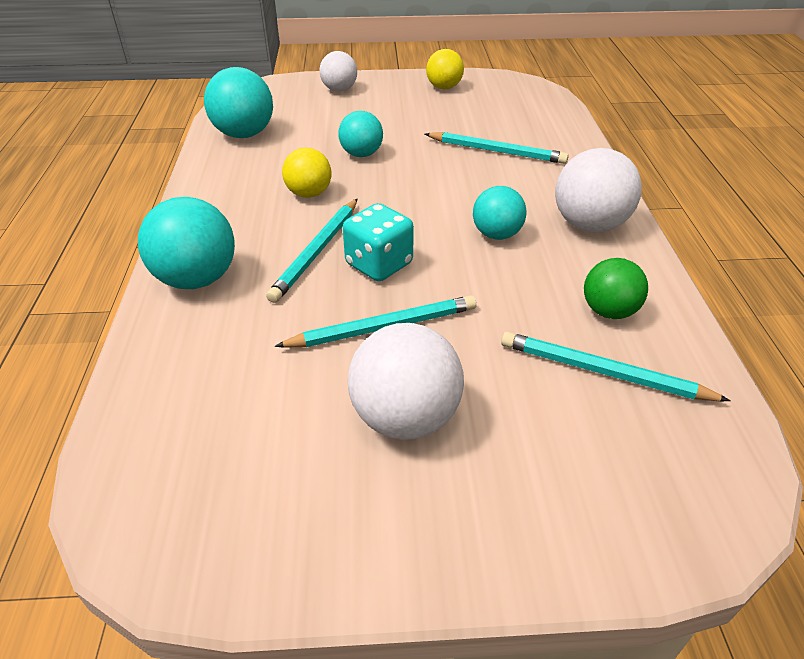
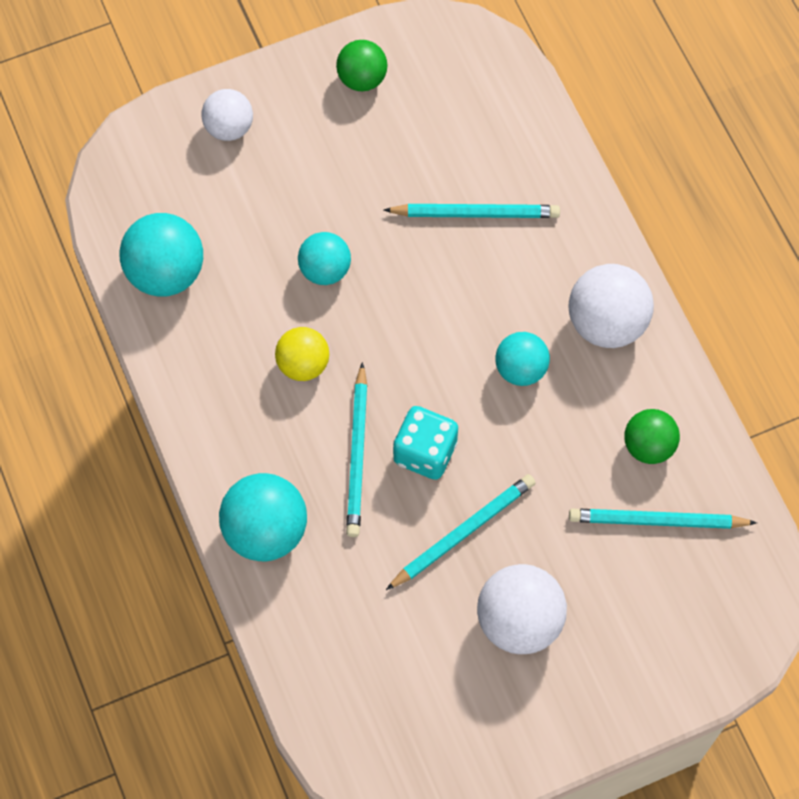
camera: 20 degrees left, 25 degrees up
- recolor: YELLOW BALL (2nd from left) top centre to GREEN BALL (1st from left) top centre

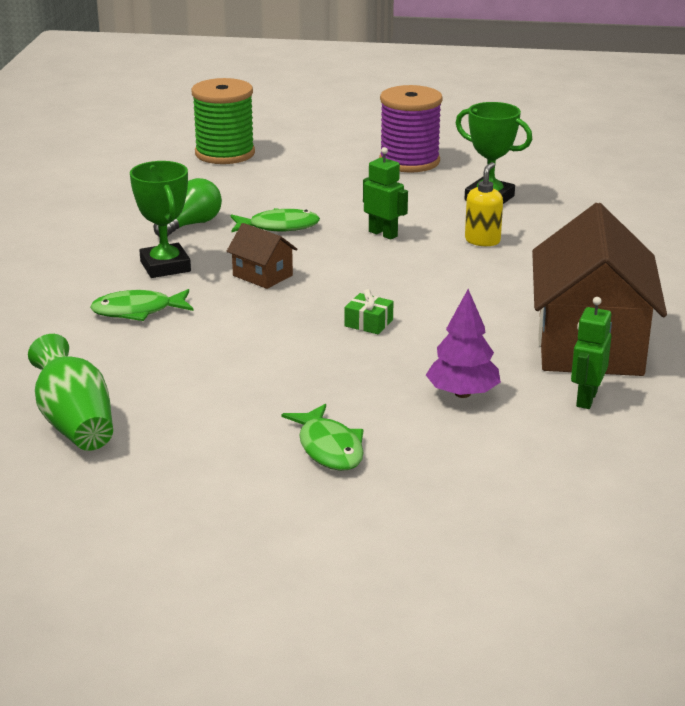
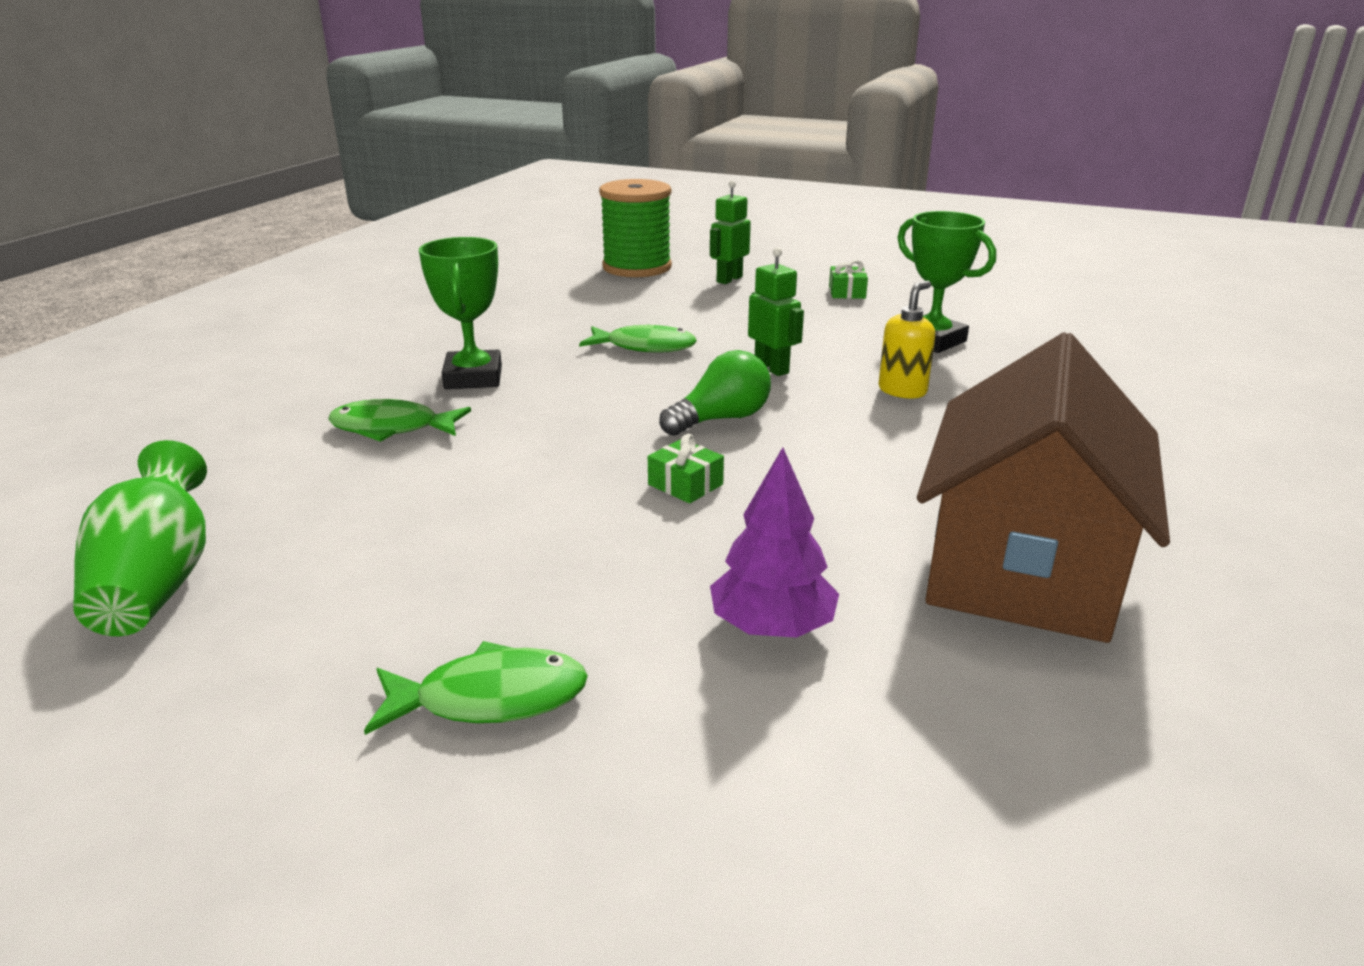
camera: 15 degrees right, 0 degrees up
- move: GREEN LIGHT BULB top left to centre
- delete: BROWN HOUSE (1st from left) centre
- rotate: GREEN FISH (3rd from left in the first image) centre = bottom centre 90 degrees counterclockwise
- replace: PURPLE SPOOL top centre to GREEN GIFT (2nd from left) top centre
- move: GREEN ROBOT (2nd from left in the first image) middle right to GREEN ROBOT (1st from left) top centre

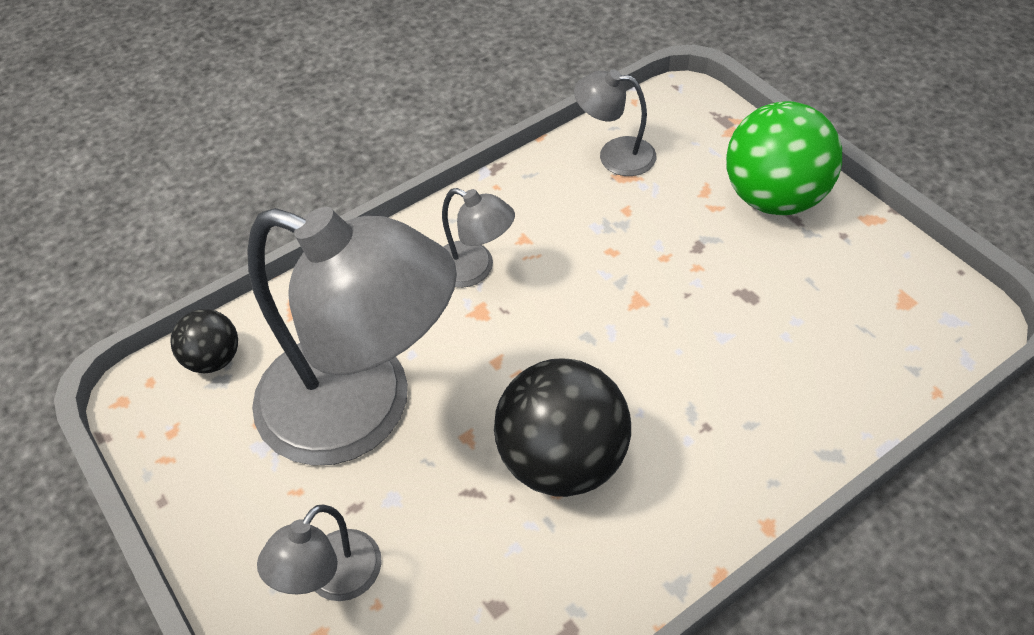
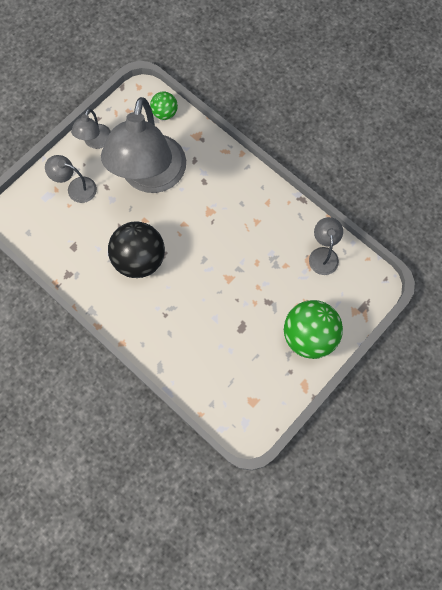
camera: 75 degrees right, 20 degrees up
- recolor: BLACK BALL (1st from left) middle left to GREEN BALL (1st from left) top centre
- move: GREY LAMP (3rd from left in the first image) centre to GREY LAMP (2nd from left) top left

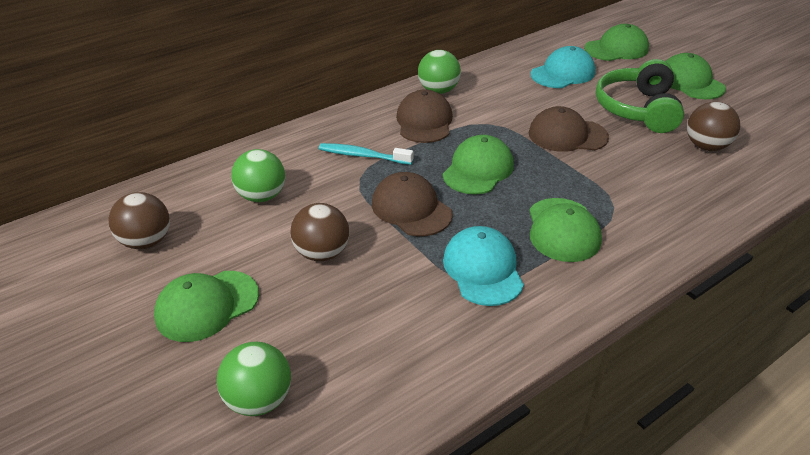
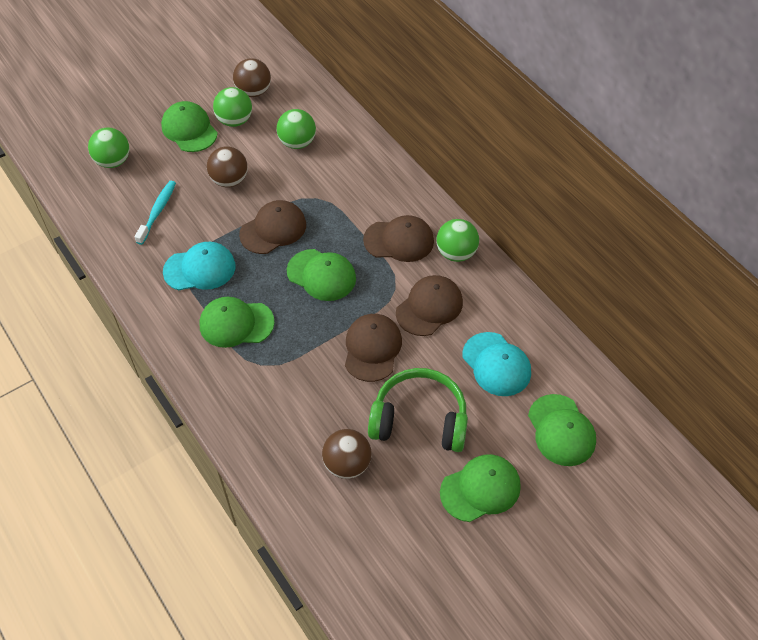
camera: 90 degrees right, 15 degrees up
- move: TURQUOISE TOOTHBRUSH centre to top left
- insert: GREEN BALL (2nd from left) top left
- insert: BROWN CAP (4th from left) centre

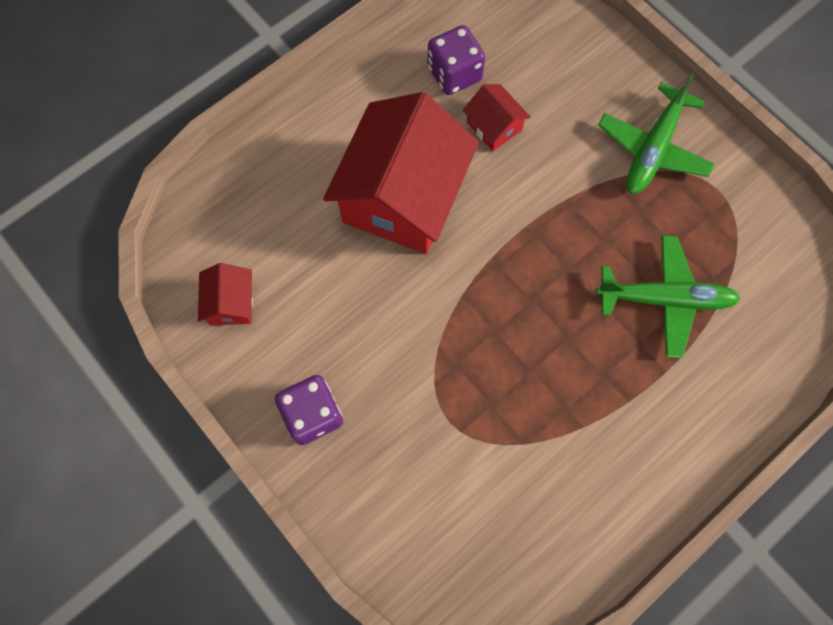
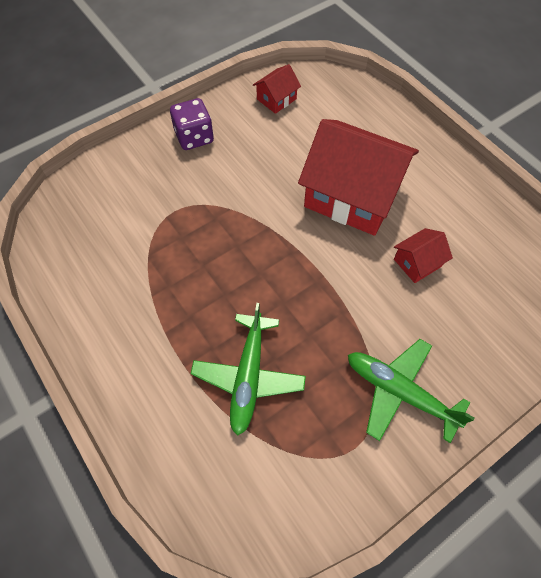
camera: 95 degrees right, 10 degrees down
- rotate: RED HOUSE (1st from left) middle left = top centre 45 degrees counterclockwise
- delete: PURPLE DICE (2nd from left) top centre

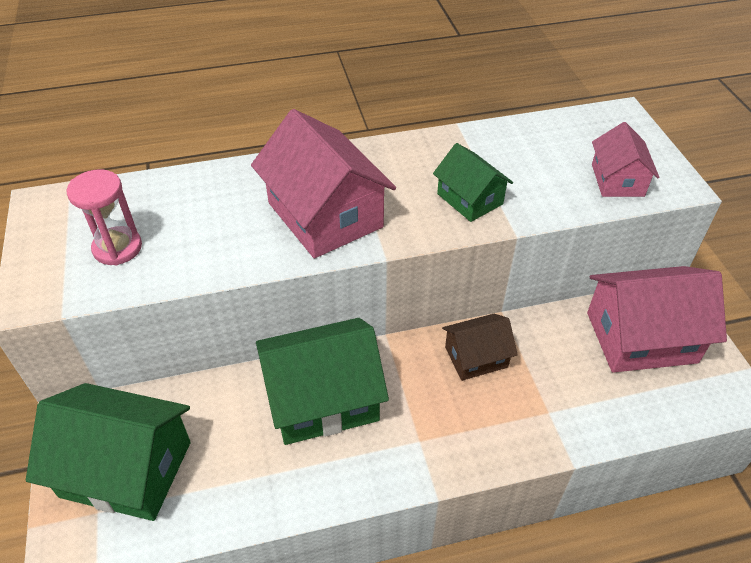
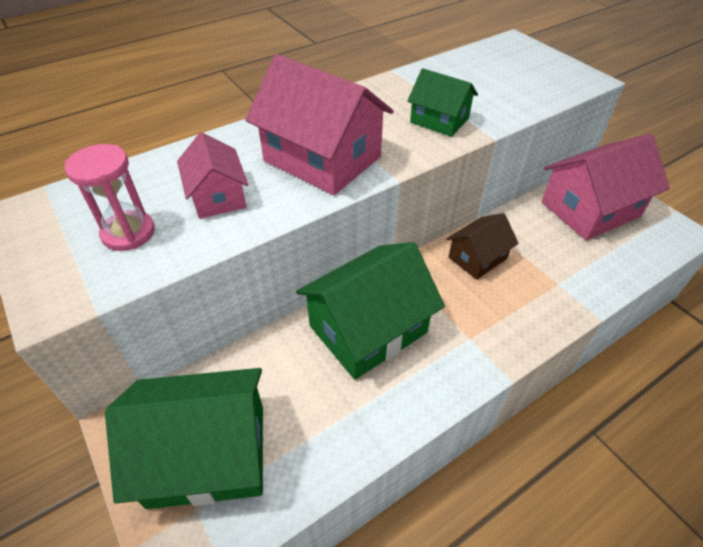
camera: 20 degrees left, 0 degrees up
- move: PINK HOUSE (2nd from left in the first image) top right to PINK HOUSE (1st from left) top left

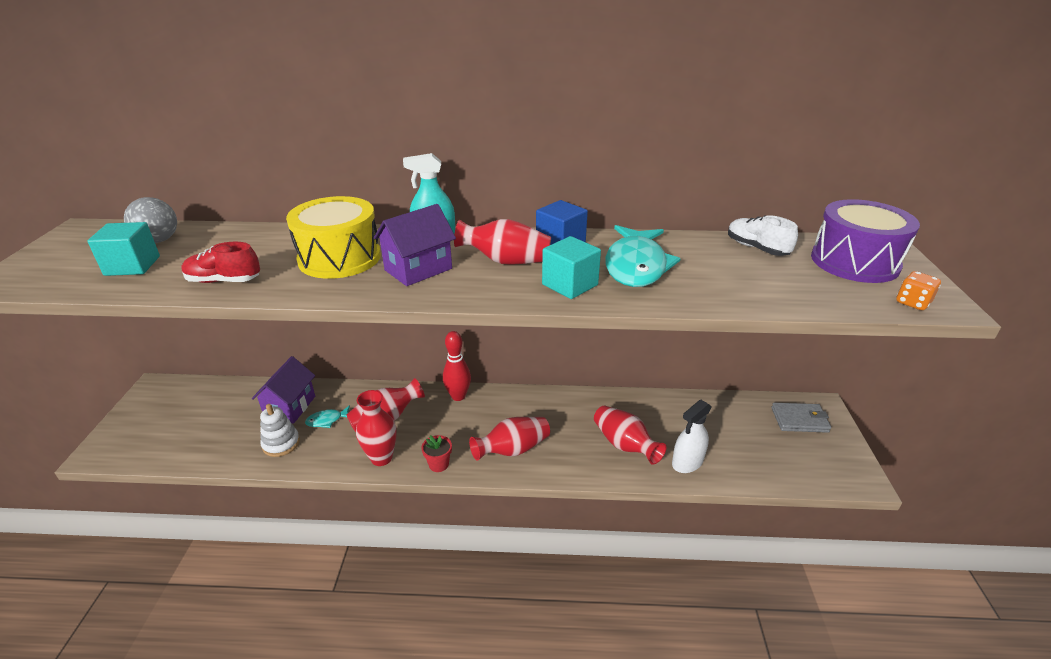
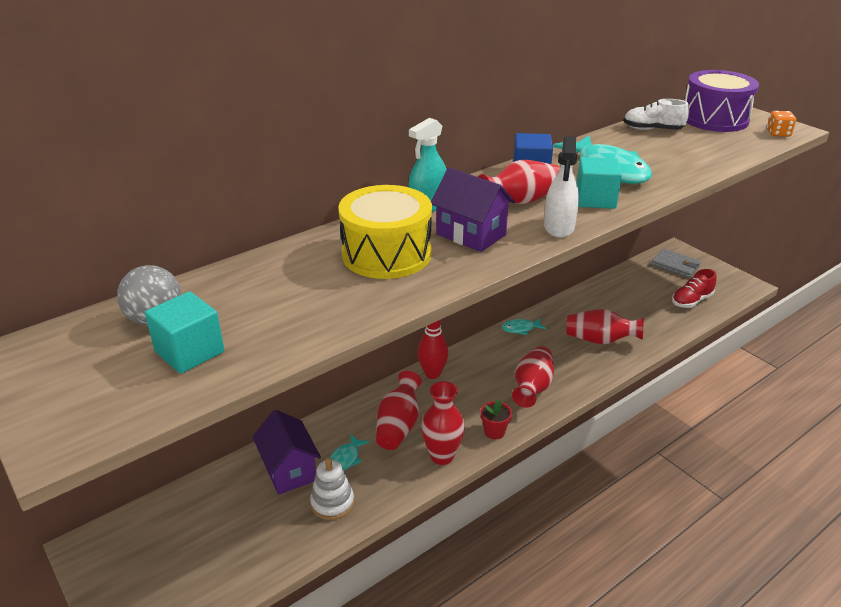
camera: 40 degrees left, 0 degrees up
- move: RED SHOE middle left to middle right
- rotate: PURPLE HOUSE (2nd from left) centre = centre 60 degrees counterclockwise
- move: WHITE SPRAY BOTTLE centre to top right
- rotate: GREY WALLET middle right = middle right 75 degrees clockwise
- insert: TURQUOISE FISH (2nd from left) centre

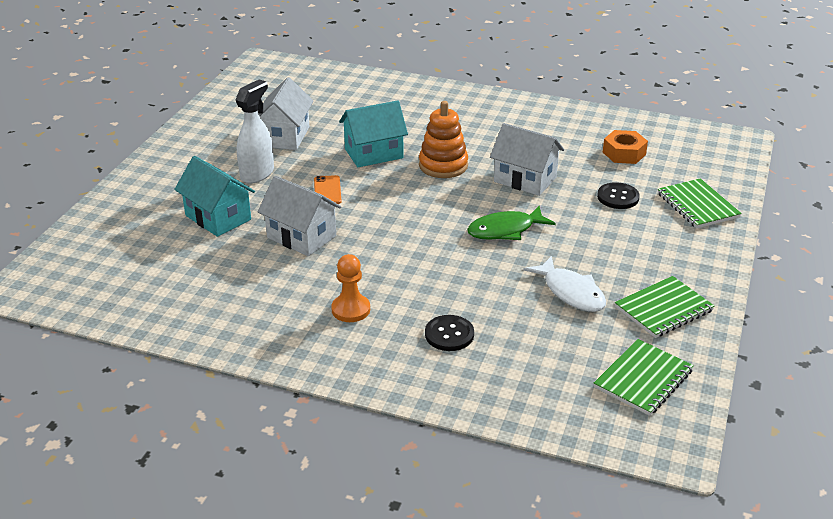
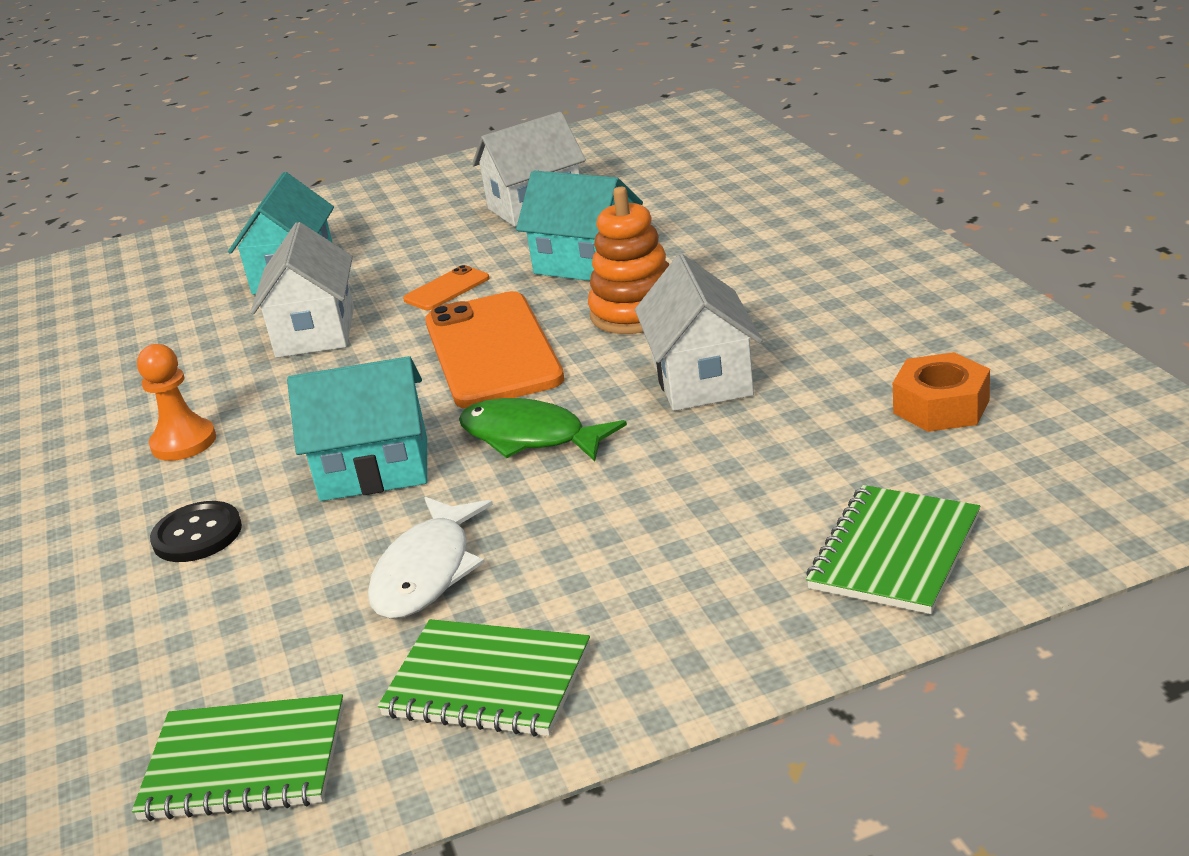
camera: 55 degrees right, 5 degrees down
- delete: WHITE SPRAY BOTTLE top left
- delete: BLACK BUTTON (2nd from left) middle right
- insert: TURQUOISE HOUSE (2nd from left) middle left
- insert: ORANGE PHONE (2nd from left) centre

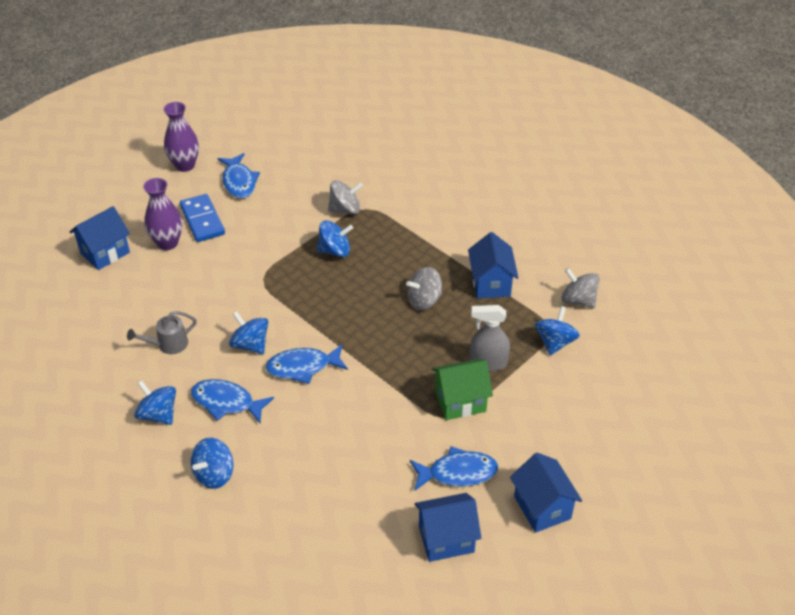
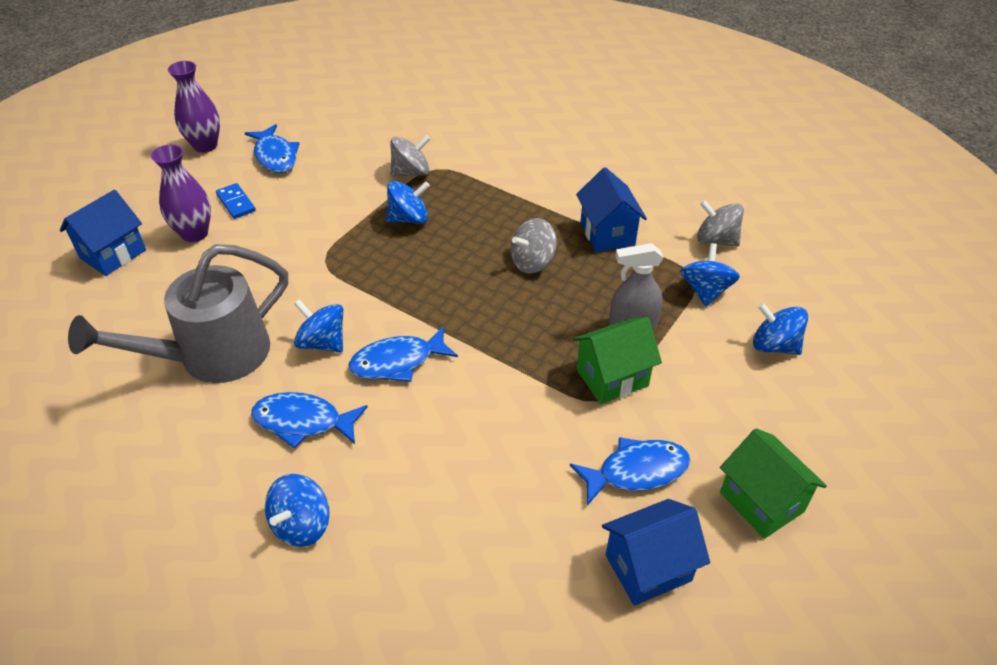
camera: 10 degrees left, 0 degrees up
- resize: GREY WATERING CAN middle left = middle left x2.21
- move: BLUE SPINNING TOP (1st from left in the first image) middle left to BLUE SPINNING TOP (5th from left) middle right
- resize: BLUE DOMINO middle left = top left x0.63
- recolor: BLUE HOUSE (4th from left) bottom right to GREEN HOUSE (2nd from left) bottom right

